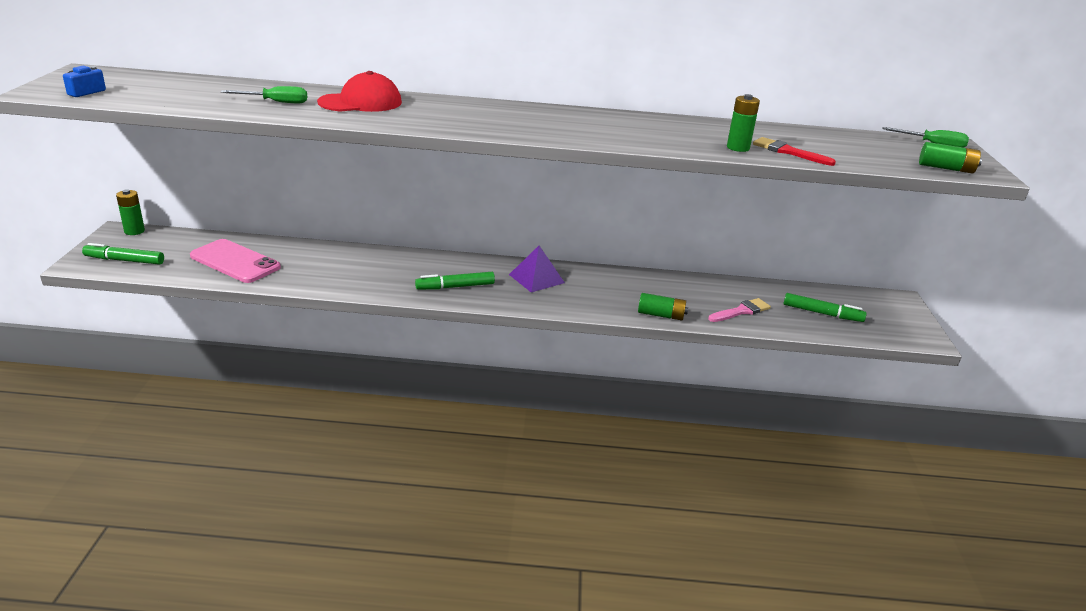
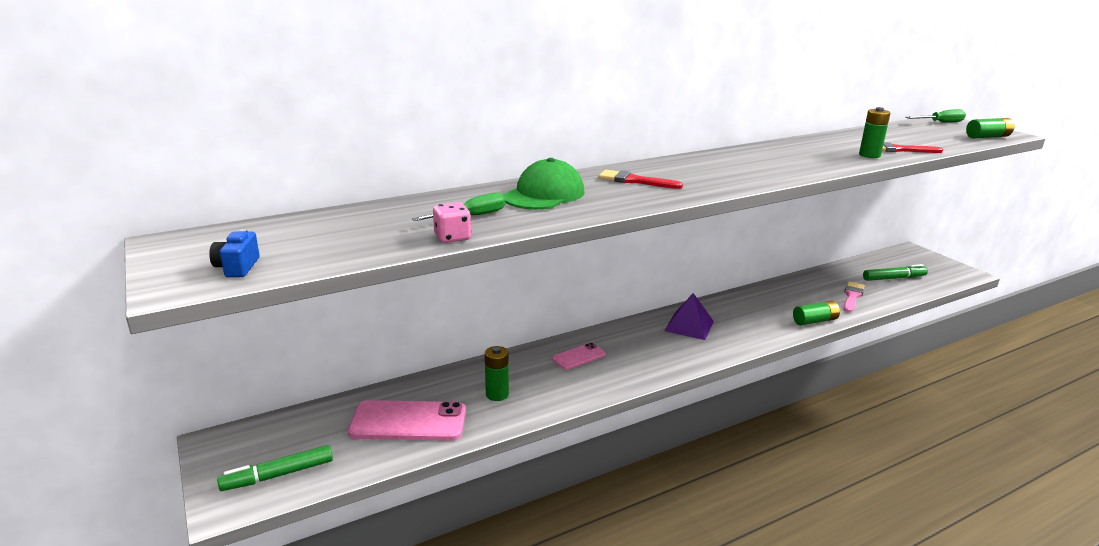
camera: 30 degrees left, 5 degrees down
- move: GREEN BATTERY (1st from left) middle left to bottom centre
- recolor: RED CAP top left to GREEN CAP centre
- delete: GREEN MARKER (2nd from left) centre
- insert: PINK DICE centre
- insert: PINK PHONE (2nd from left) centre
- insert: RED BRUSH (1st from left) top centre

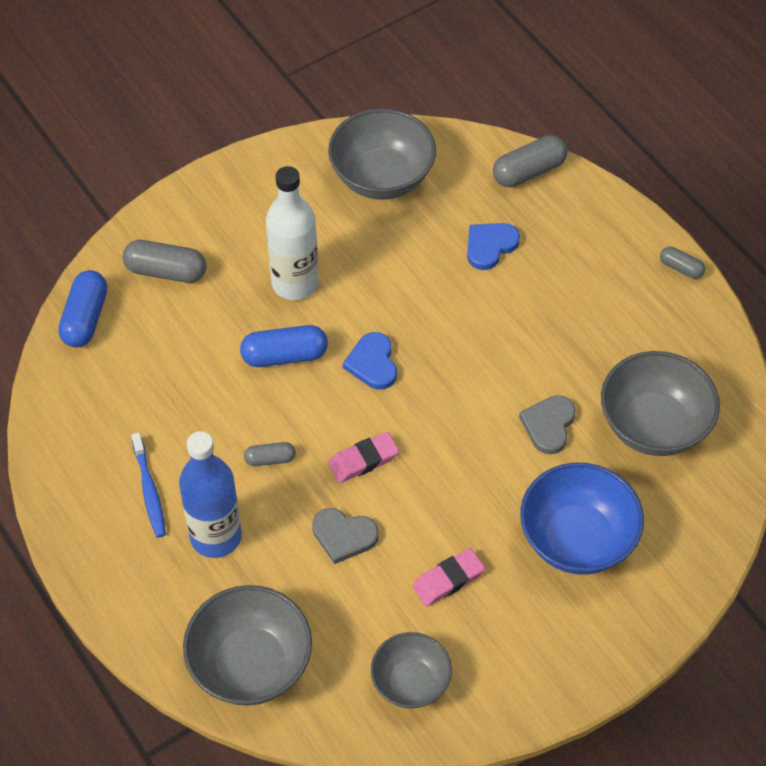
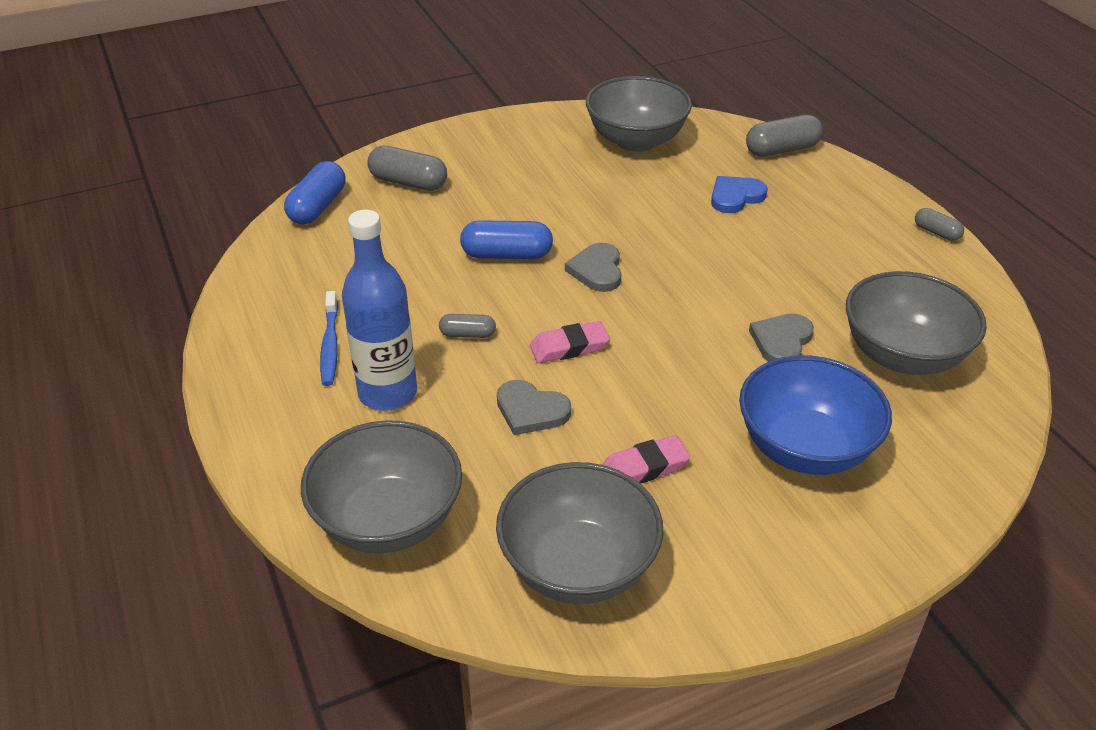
camera: 10 degrees right, 15 degrees down
- delete: WHITE BOTTLE top centre
- recolor: BLUE HEART (1st from left) centre to GREY HEART (2nd from left) centre
- resize: GREY BOWL (3rd from left in the first image) bottom centre = bottom centre x1.58

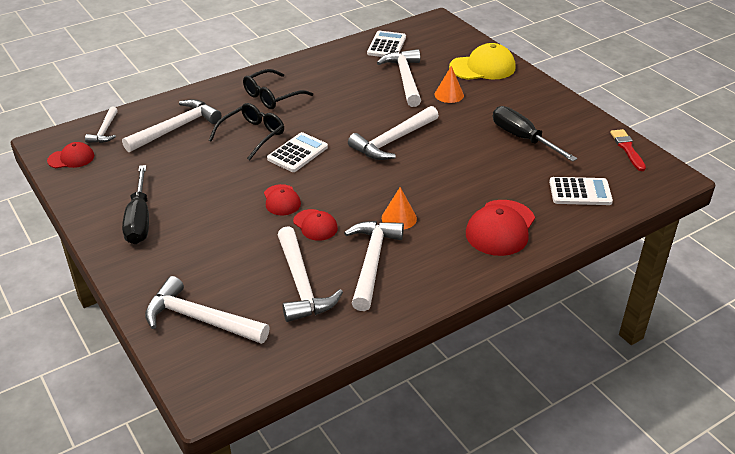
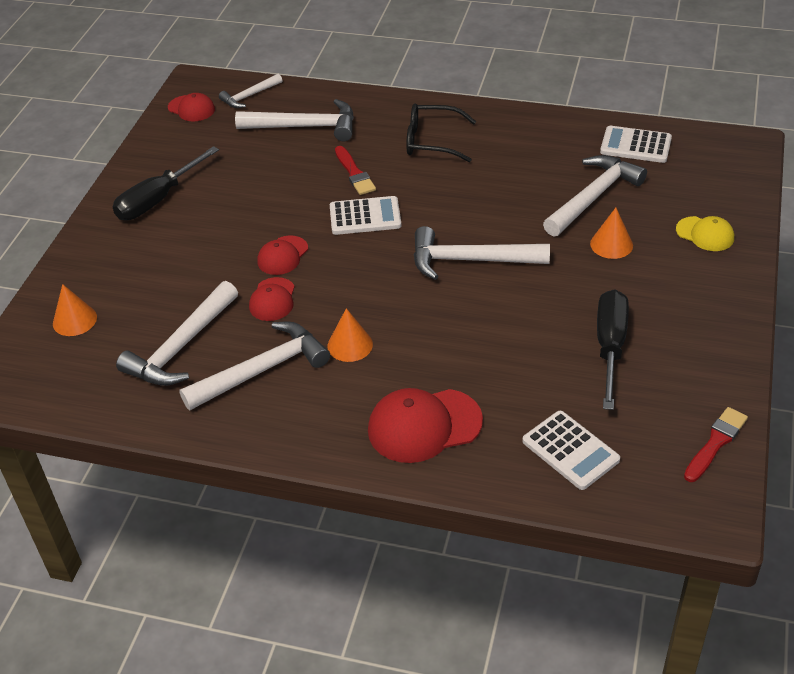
camera: 50 degrees right, 5 degrees up
- replace: WHITE HAMMER (3rd from left) bottom left to ORANGE CONE (1st from left) middle left
- replace: BLACK GLASSES (1st from left) top centre to RED BRUSH (1st from left) top centre
- rotate: WHITE CALCULATOR (2nd from left in the first image) top centre = top right 135 degrees counterclockwise
- resize: YELLOW CAP top centre = middle right x0.59

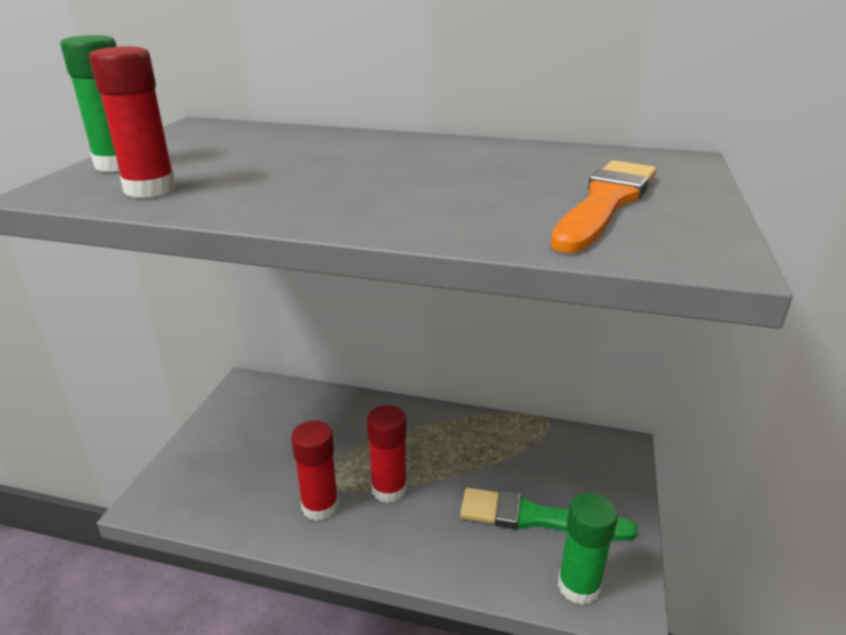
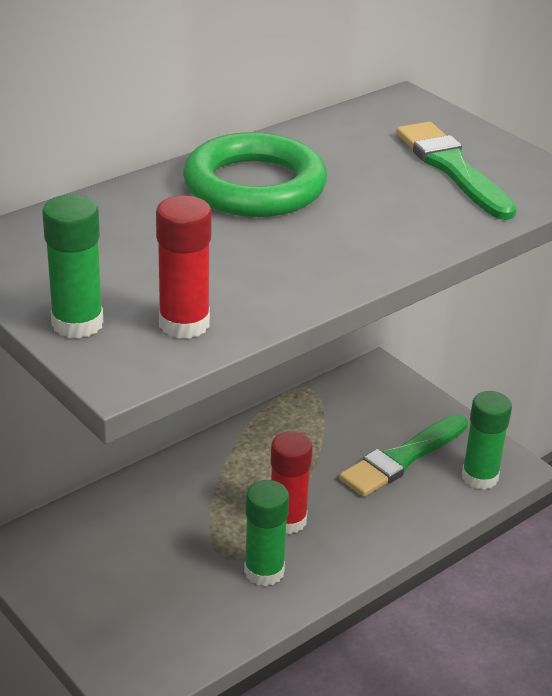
camera: 55 degrees left, 5 degrees up
- recolor: RED GLUE STICK (2nd from left) bottom centre to GREEN GLUE STICK (2nd from left) bottom centre
- recolor: ORANGE BRUSH top right to GREEN BRUSH (2nd from left) top right
- insert: GREEN RING top centre

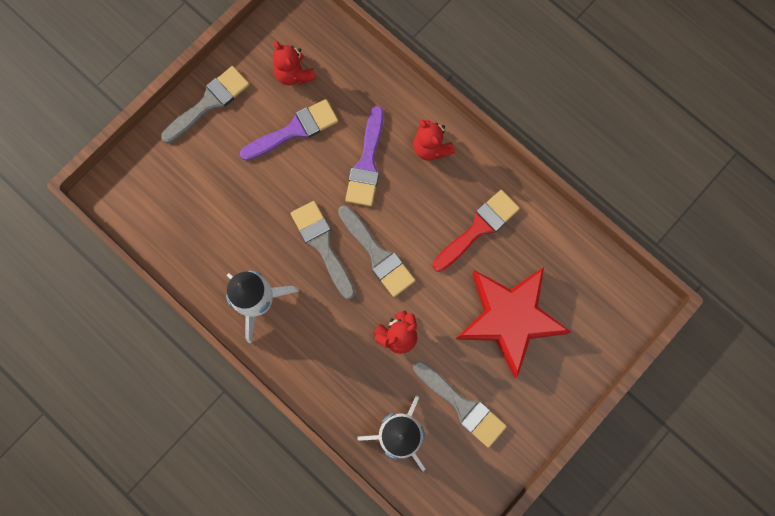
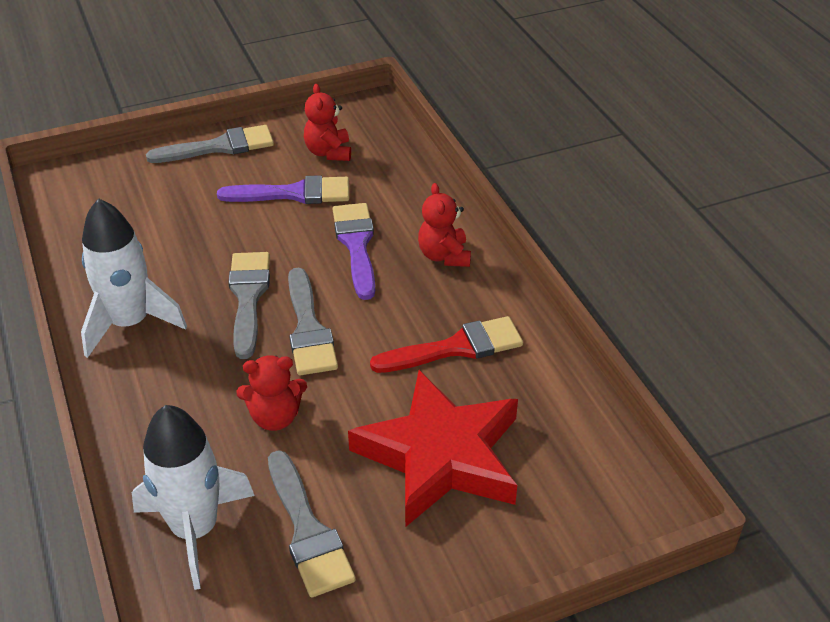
camera: 25 degrees right, 35 degrees down
- rotate: PURPLE BRUSH (2nd from left) top centre = centre 135 degrees clockwise

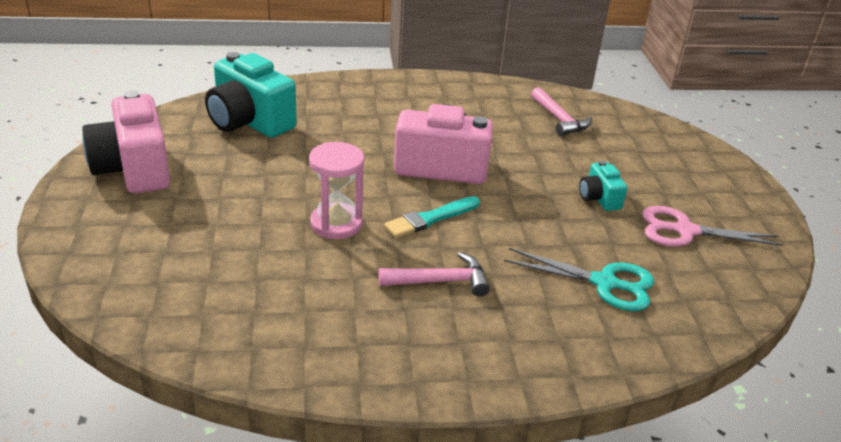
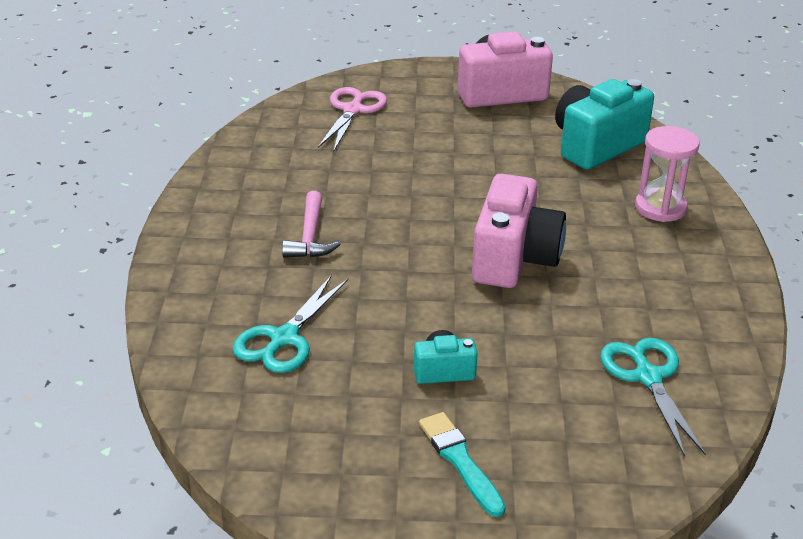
camera: 100 degrees right, 0 degrees up
- move: PINK HOURGLASS centre to top right
- move: TURQUOISE BRUSH centre to bottom centre
- replace: PINK HAMMER (2nd from left) top right to TURQUOISE SCISSORS (2nd from left) bottom right
- move: PINK SCISSORS middle right to top centre

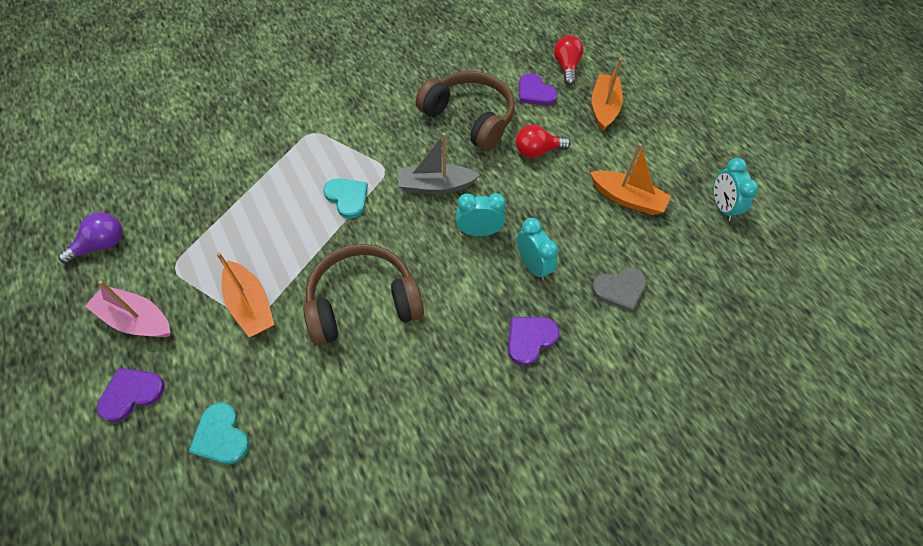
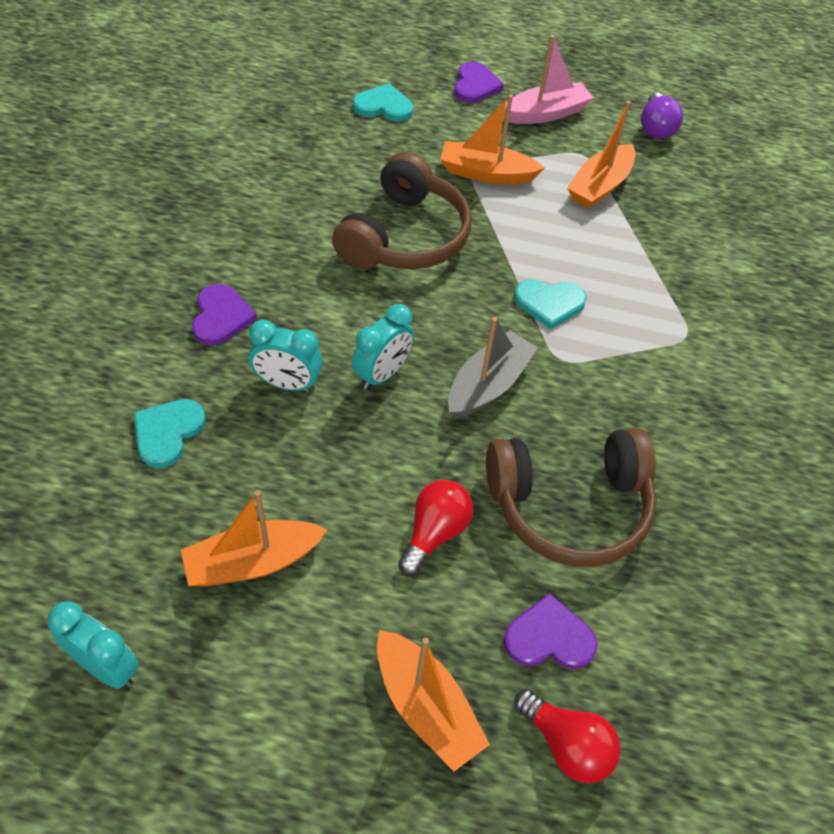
camera: 130 degrees right, 5 degrees down
- recolor: GREY HEART middle right to TURQUOISE HEART (1st from left) middle left
- insert: ORANGE BOAT (4th from left) top right

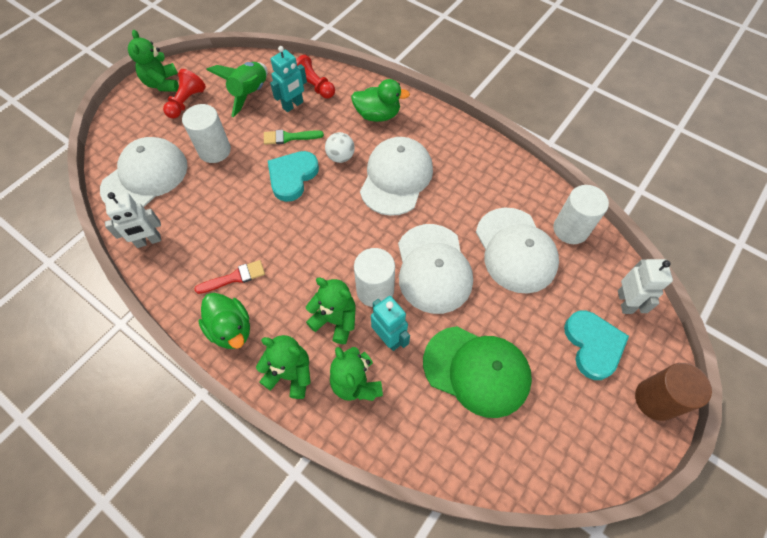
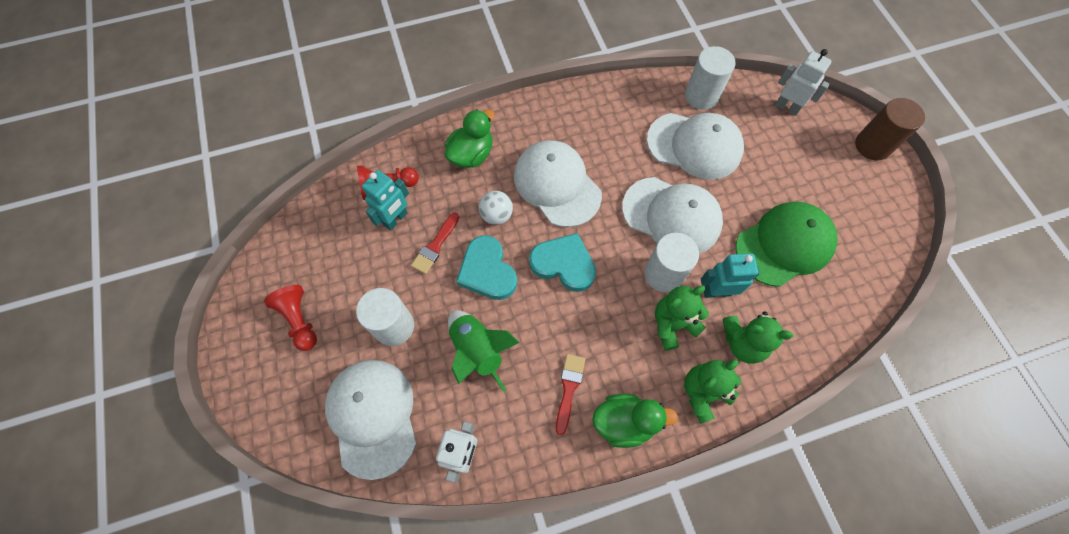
camera: 55 degrees left, 5 degrees up
- delete: GREEN TEDDY BEAR (1st from left) top left
- move: GREEN ROCKET top left to centre
- recolor: GREEN BRUSH top centre to RED BRUSH (1st from left) centre
- rotate: TURQUOISE ROBOT (1st from left) top centre = centre 45 degrees clockwise
- move: TURQUOISE HEART (2nd from left) middle right to centre

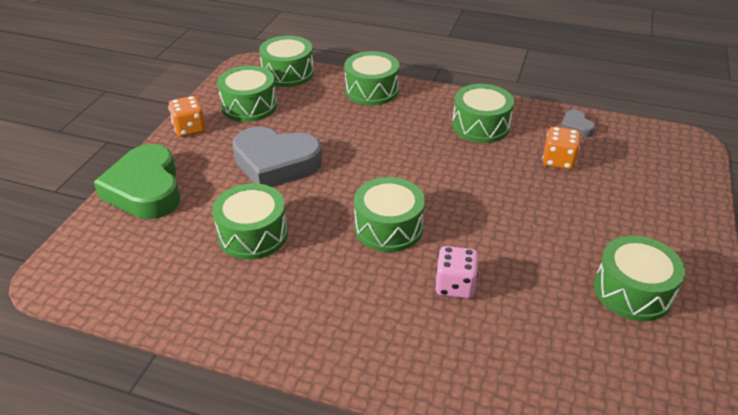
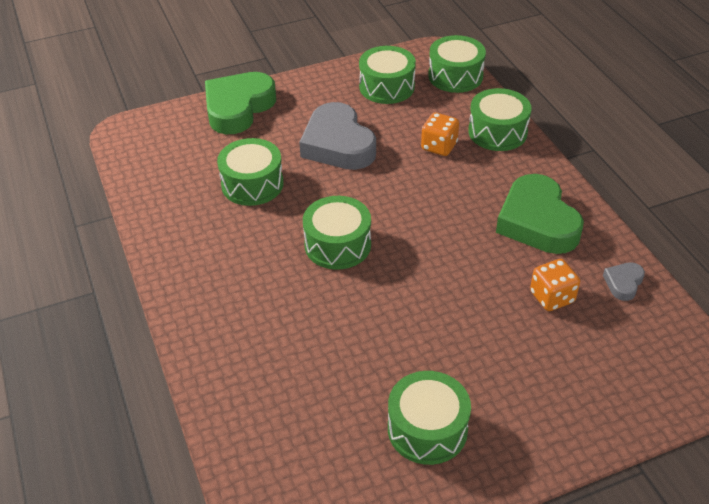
camera: 50 degrees right, 5 degrees up
- move: ORANGE DICE (1st from left) top left to top centre
- delete: PINK DICE centre
- replace: GREEN DRUM (6th from left) top centre to GREEN HEART (2nd from left) middle right

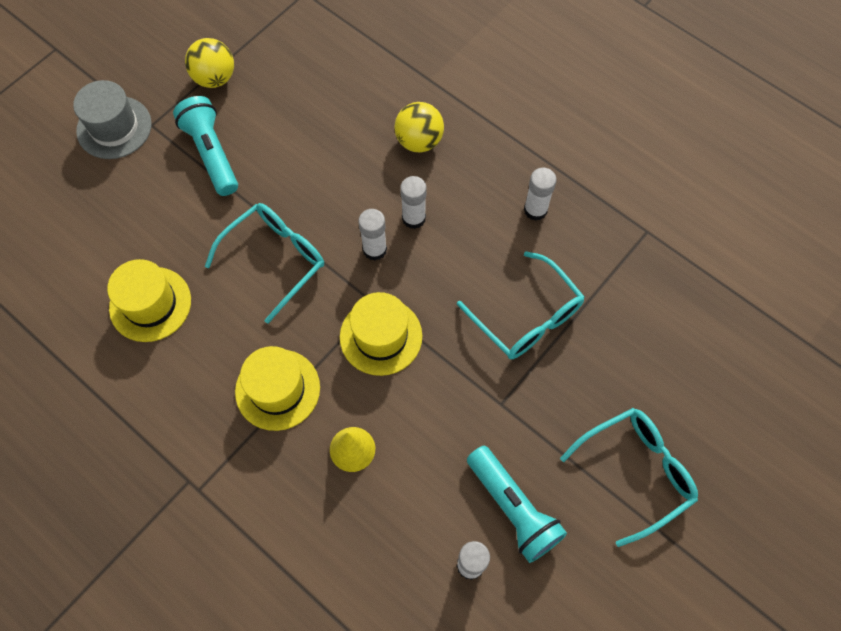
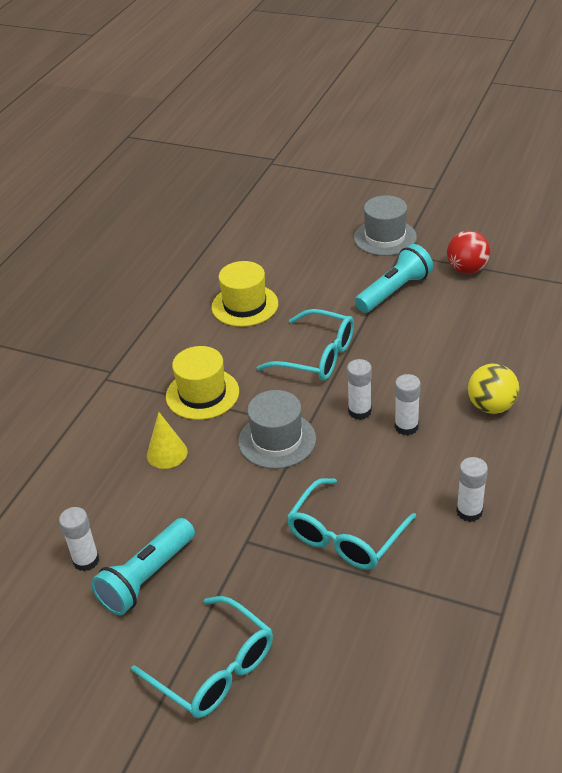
camera: 75 degrees right, 25 degrees down
- recolor: YELLOW BALL (1st from left) top left to RED BALL top right
- recolor: YELLOW HAT (3rd from left) centre to GREY HAT (1st from left) centre

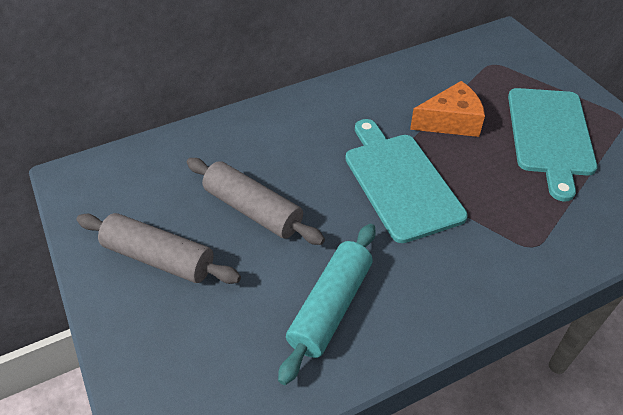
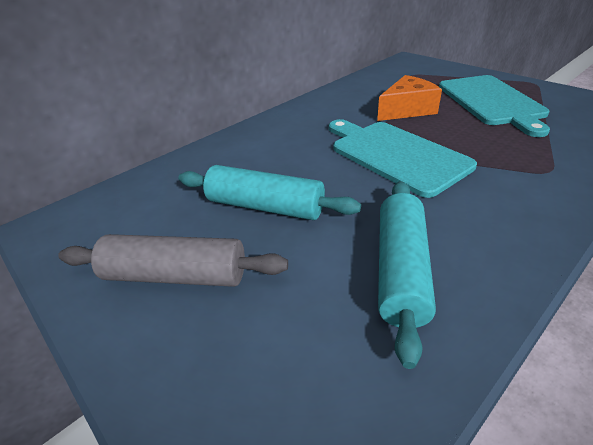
camera: 15 degrees left, 10 degrees down
- recolor: GREY ROLLING PIN (2nd from left) centre to TURQUOISE ROLLING PIN (1st from left) centre

